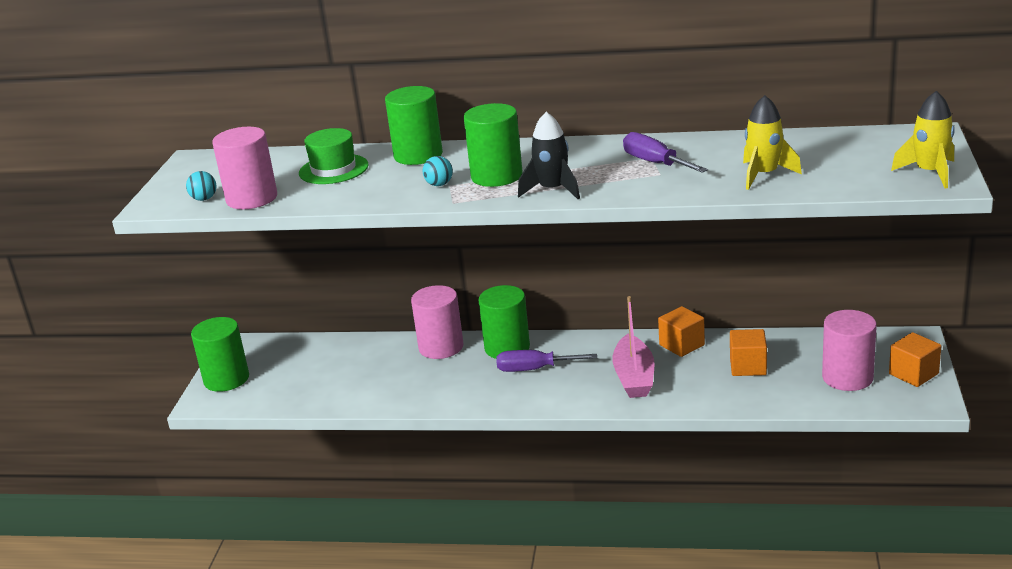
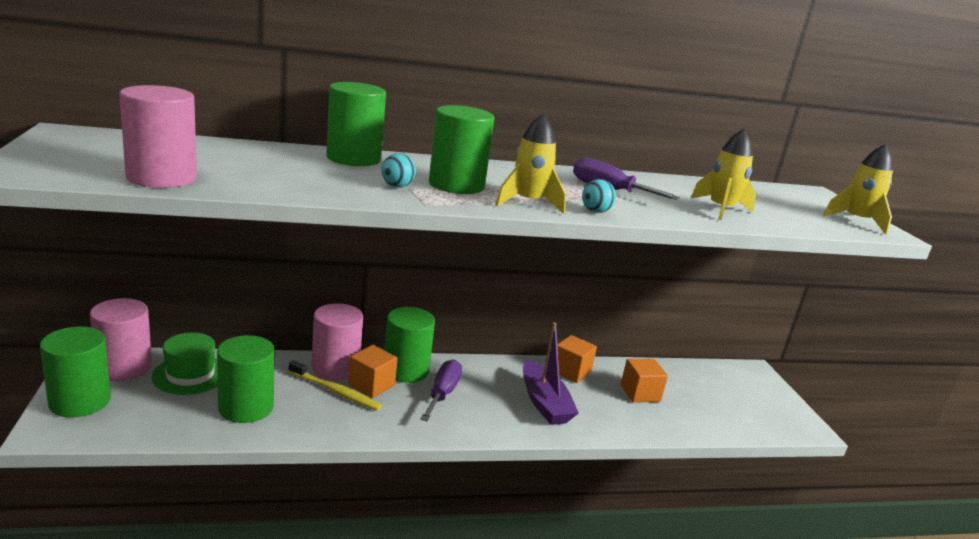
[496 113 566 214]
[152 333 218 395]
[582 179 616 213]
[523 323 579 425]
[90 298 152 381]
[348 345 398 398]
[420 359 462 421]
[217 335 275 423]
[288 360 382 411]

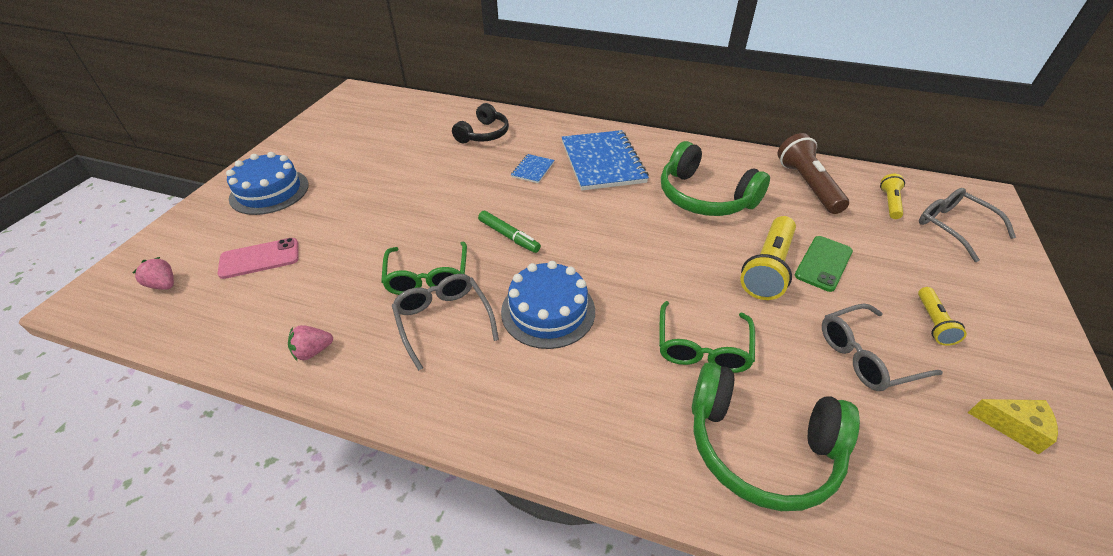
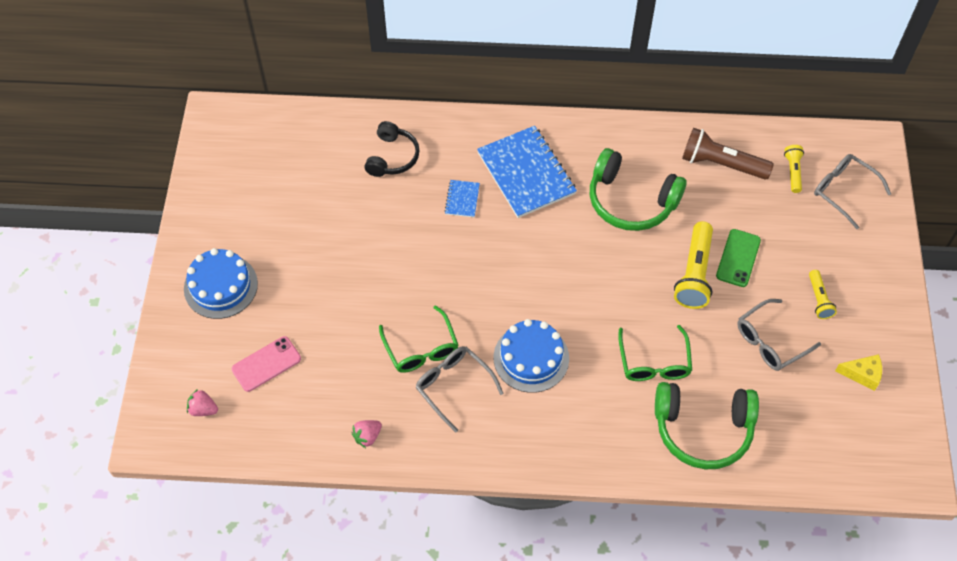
[682 128 774 180]
[478 211 541 253] (first image)

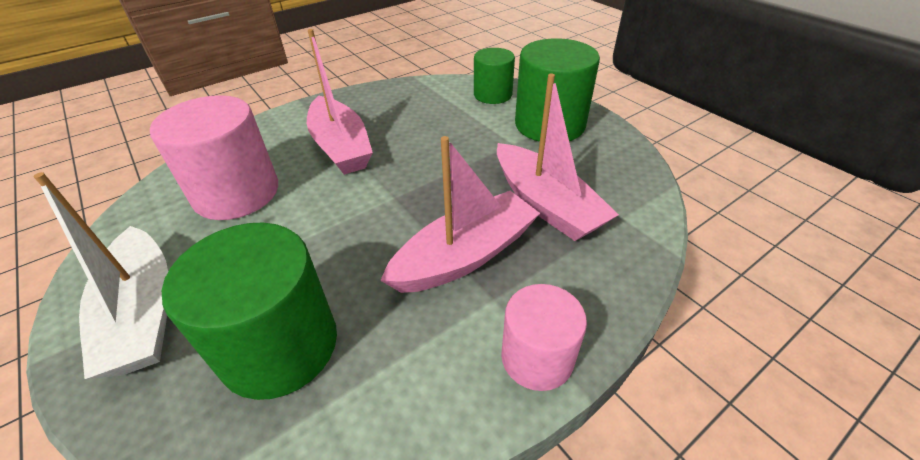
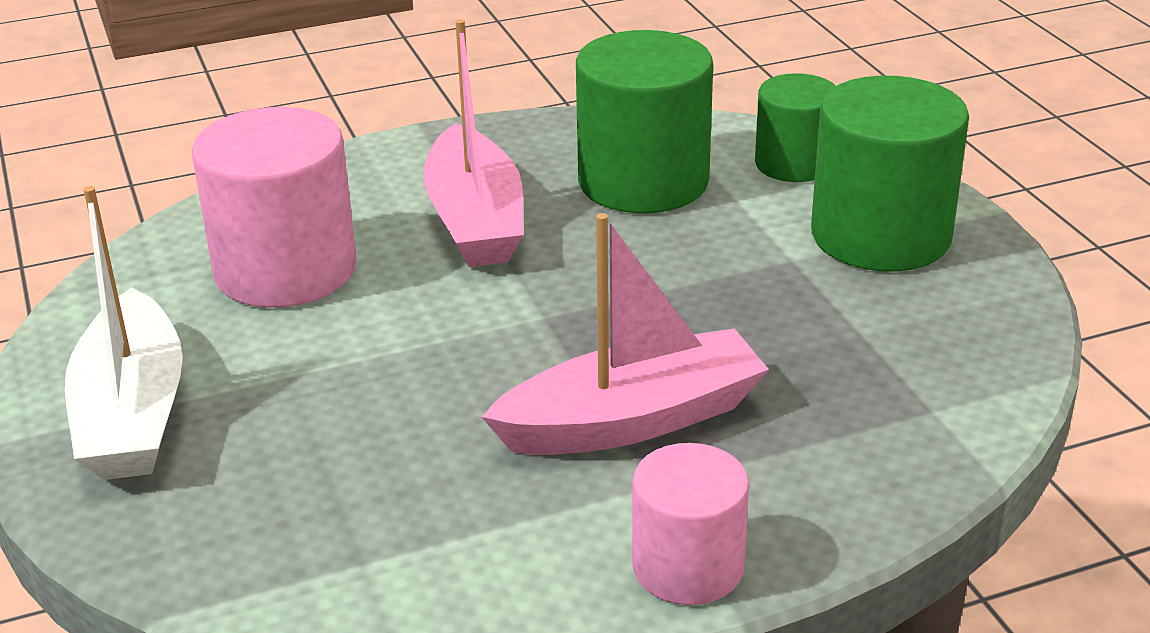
[497 73 619 241] (first image)
[576 30 713 213]

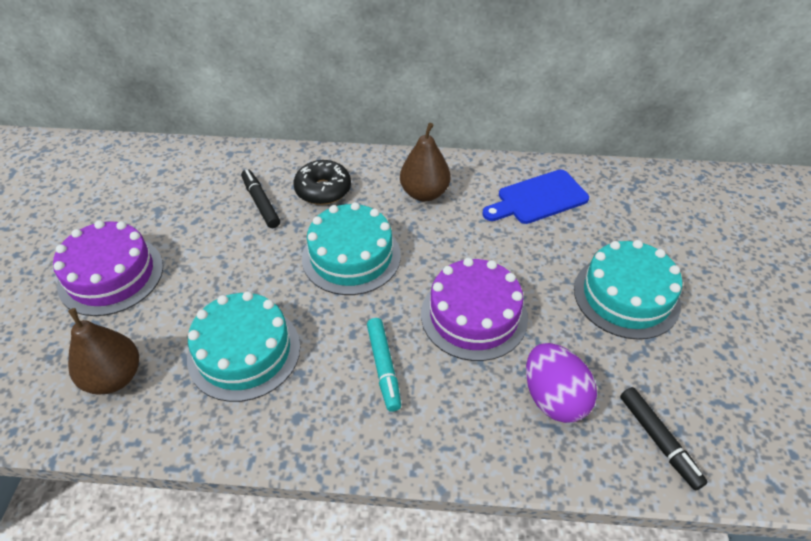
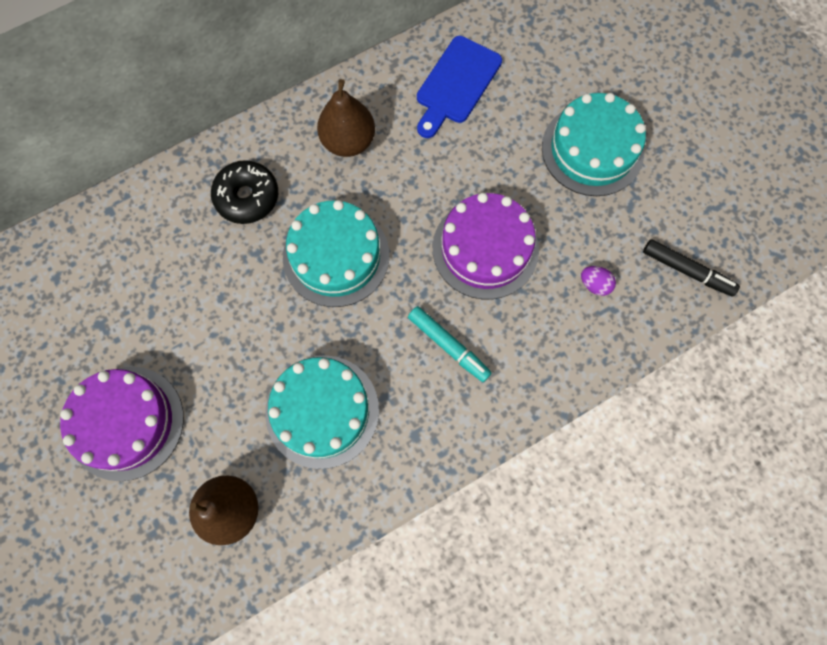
[241 169 280 228] (first image)
[581 266 616 296]

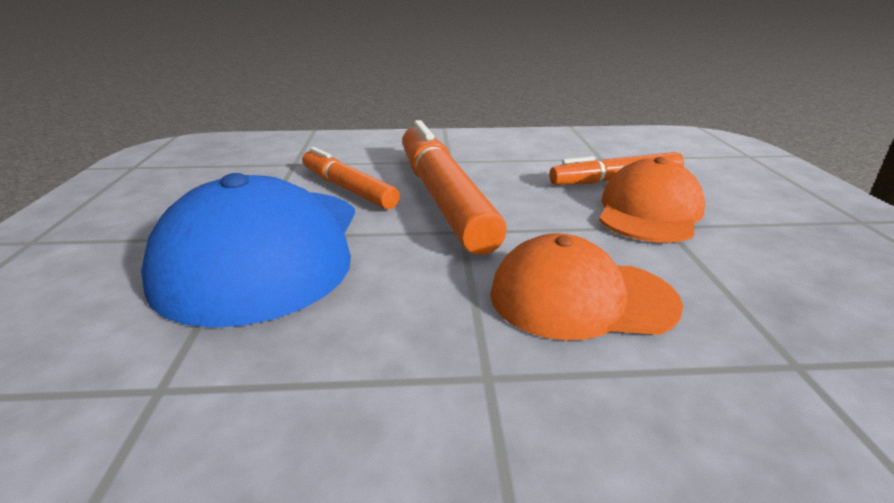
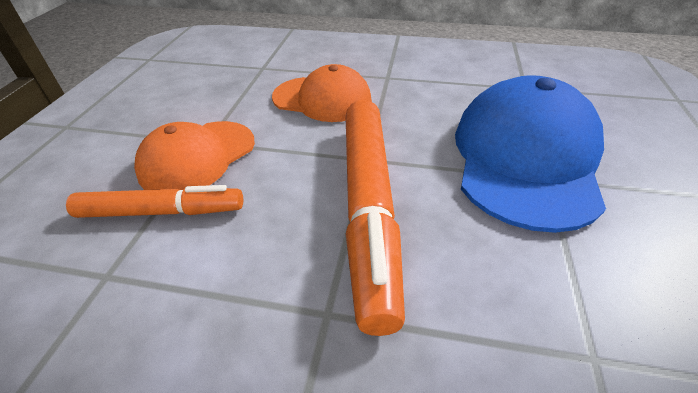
[302 147 400 209] (first image)

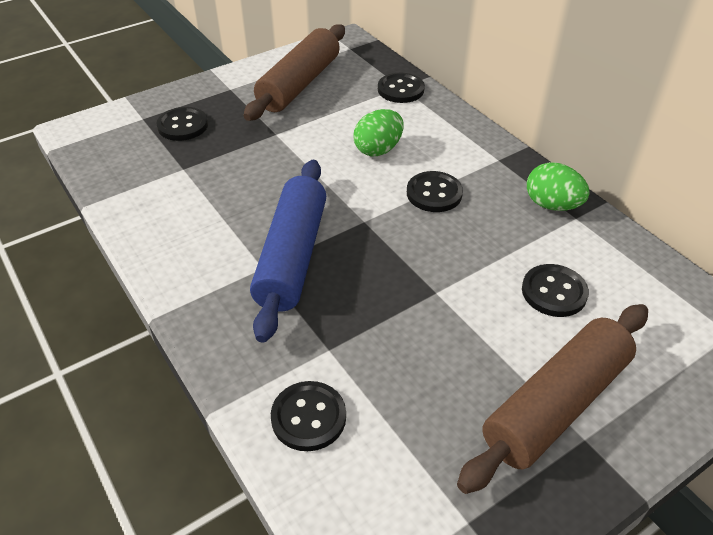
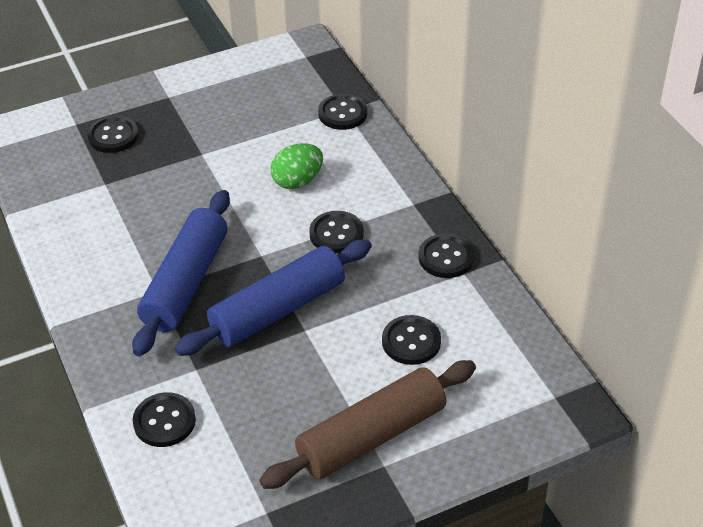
[243 24 345 121] (first image)
[418 234 474 278]
[175 240 372 356]

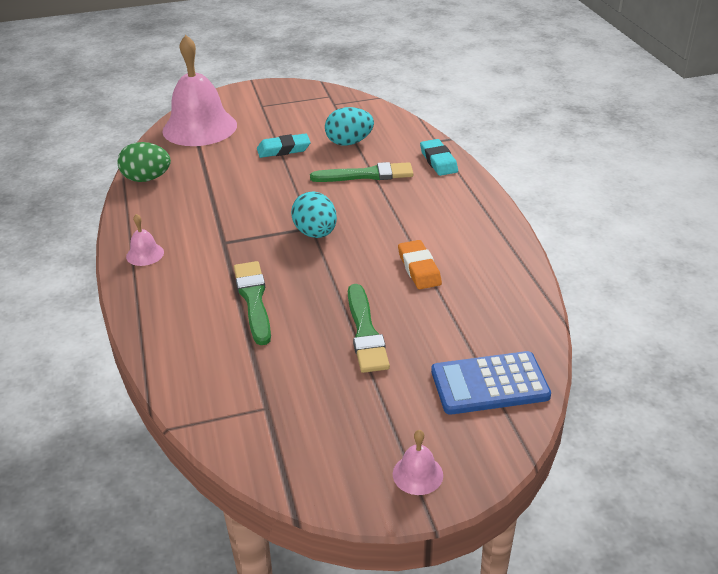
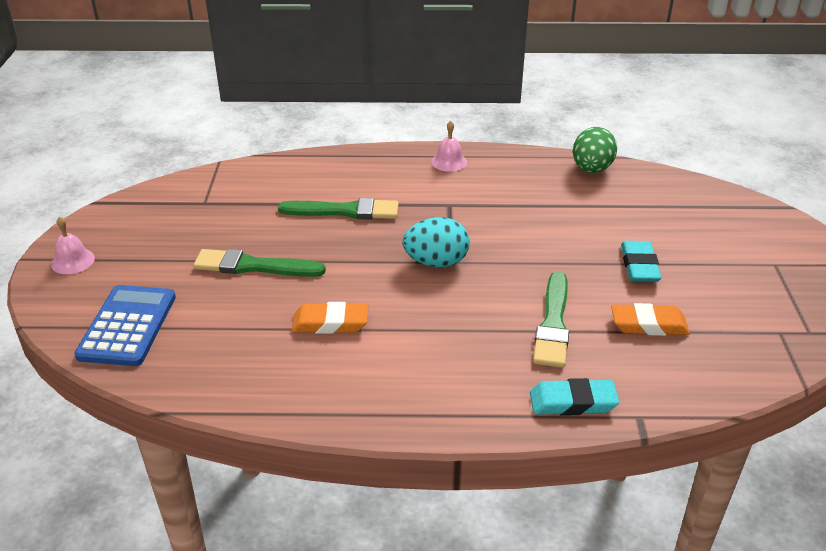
[162 35 237 146] (first image)
[611 303 690 336]

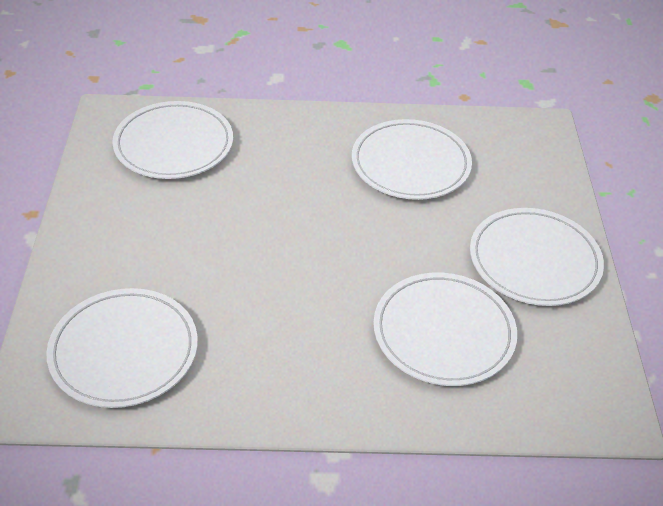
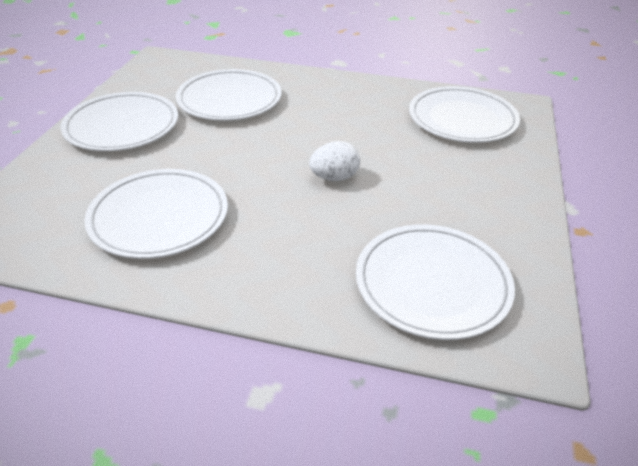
[309 141 360 181]

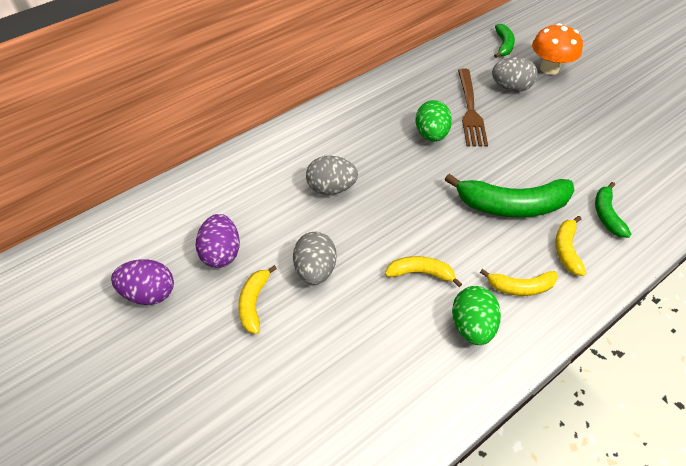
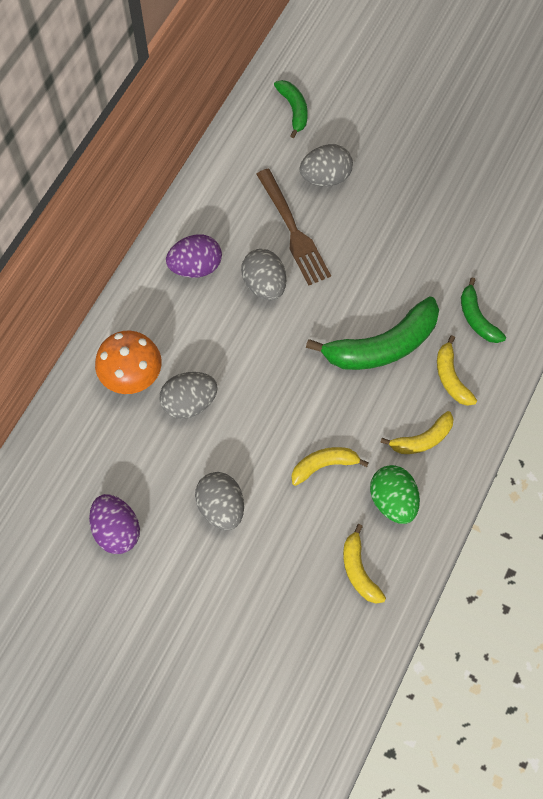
[95 331 162 394]
[241 249 286 300]
[166 235 222 278]
[343 524 386 604]

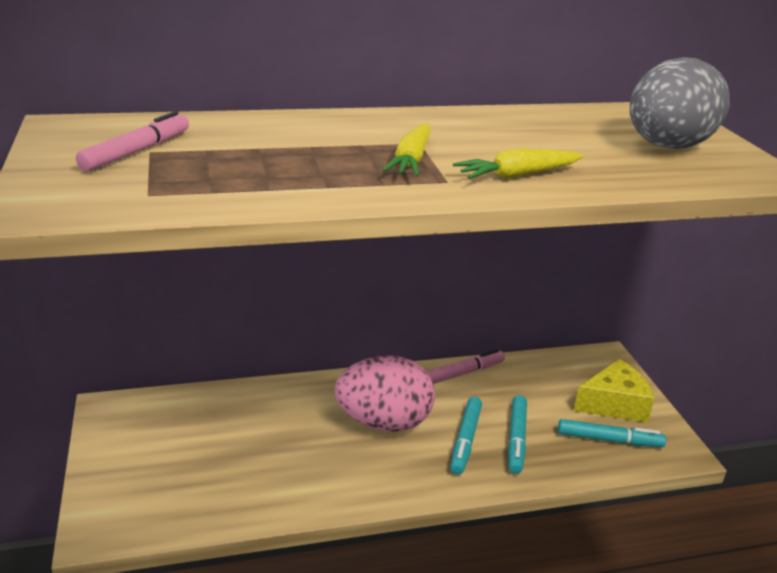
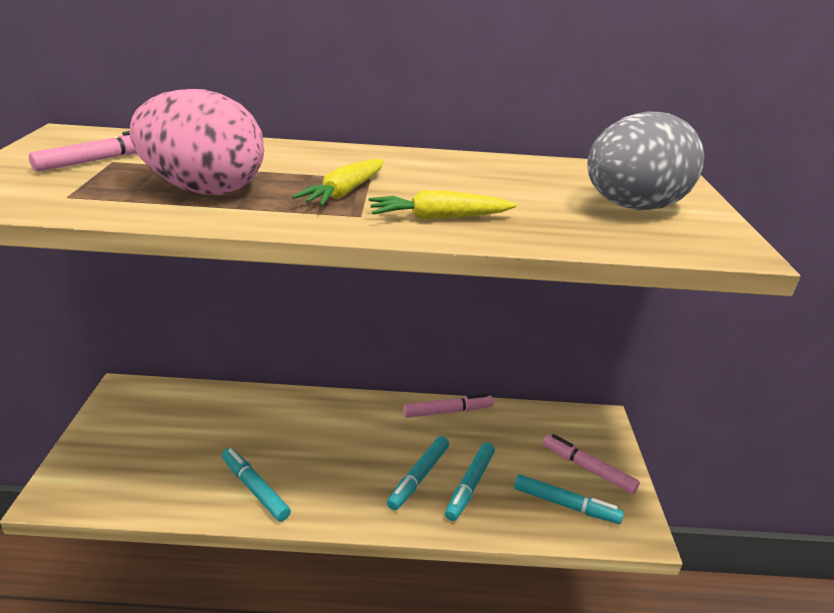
[130 89 264 194]
[543 434 640 494]
[222 448 291 521]

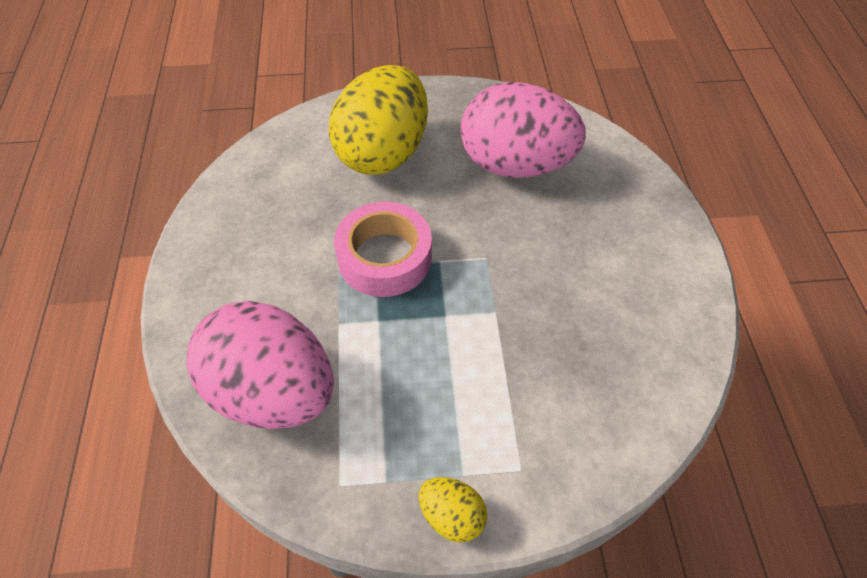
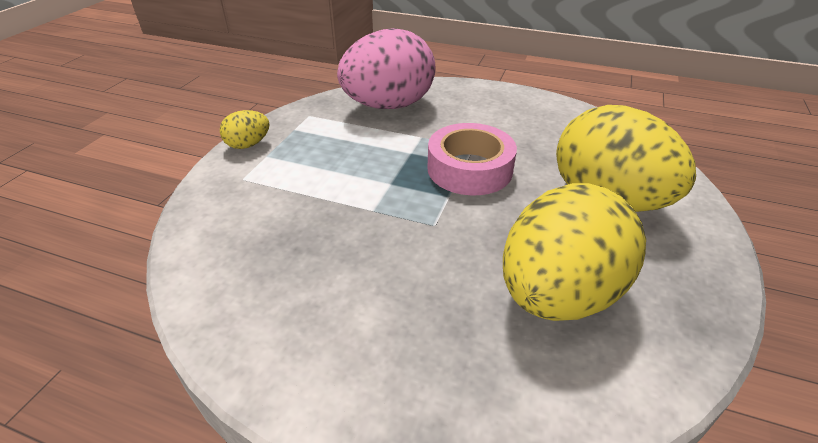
[503 183 646 321]

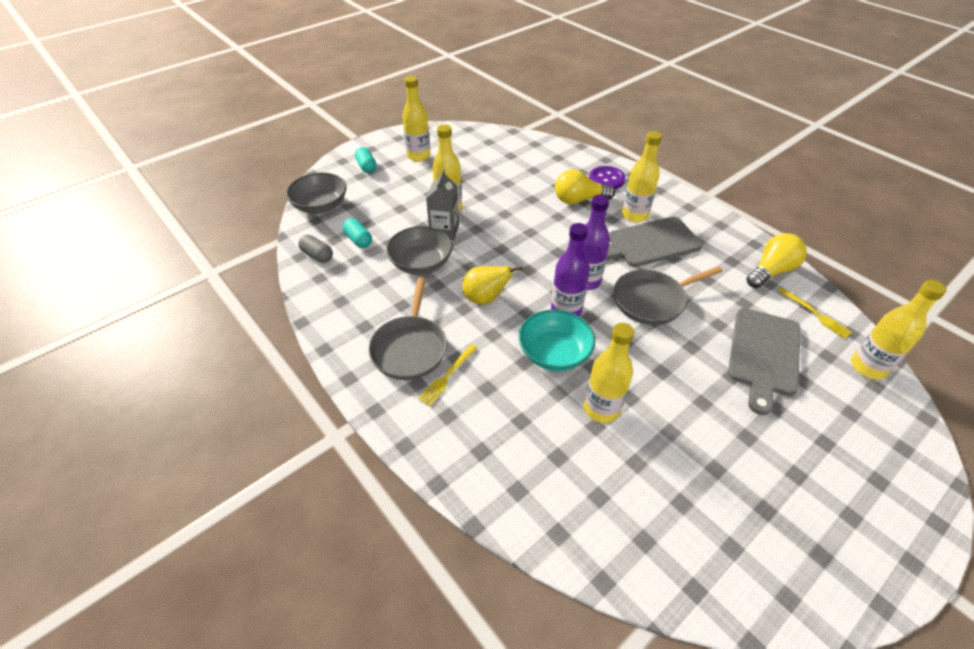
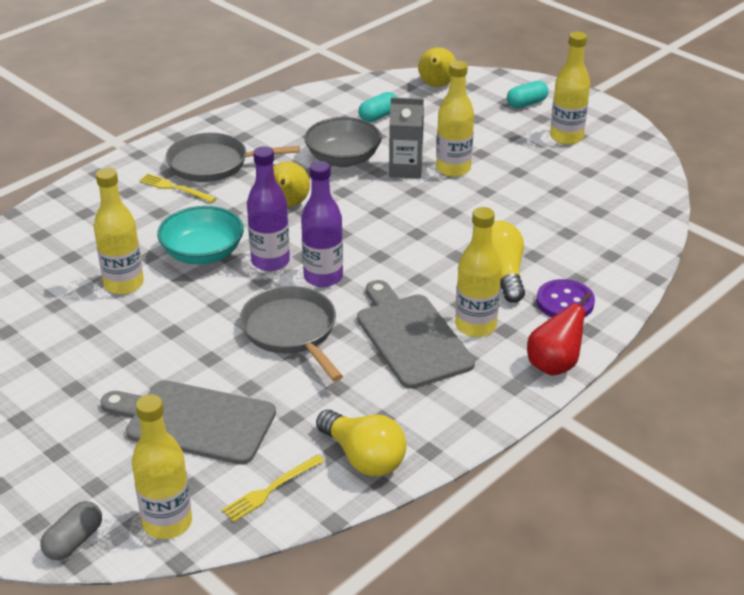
[418 47 456 87]
[40 501 102 560]
[527 292 591 376]

